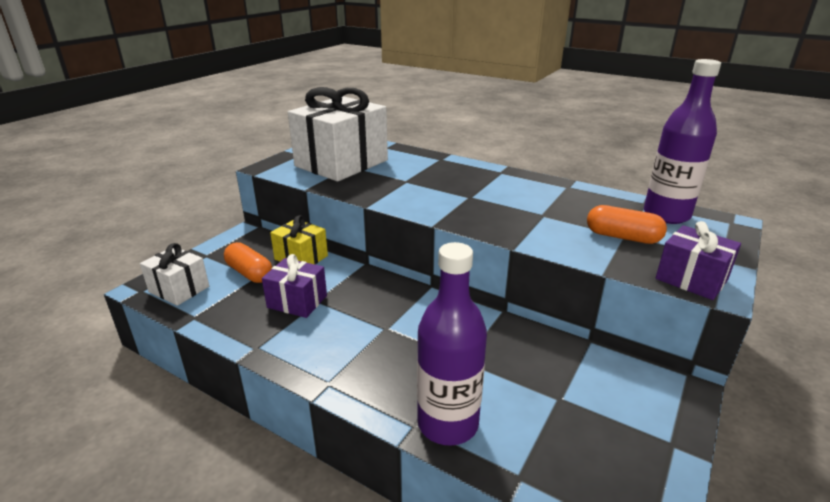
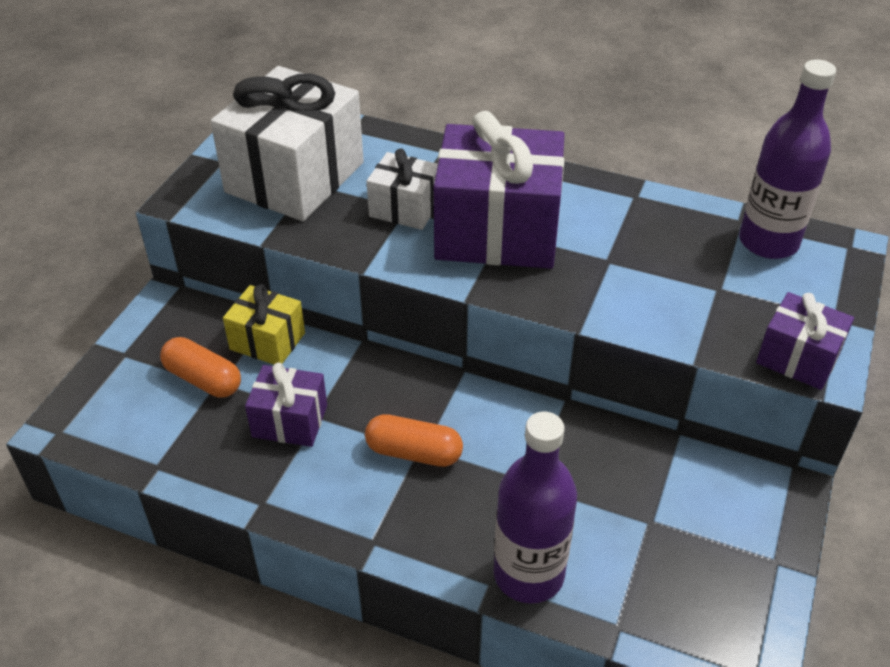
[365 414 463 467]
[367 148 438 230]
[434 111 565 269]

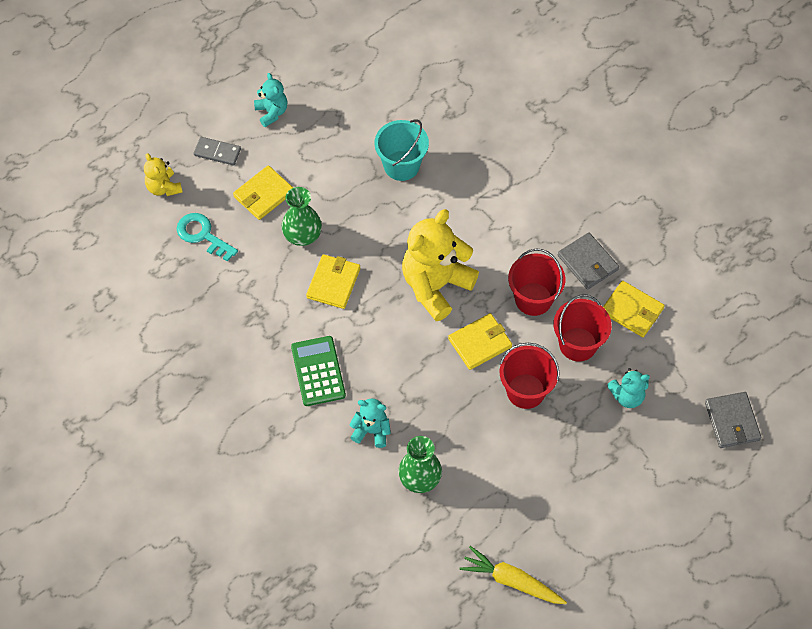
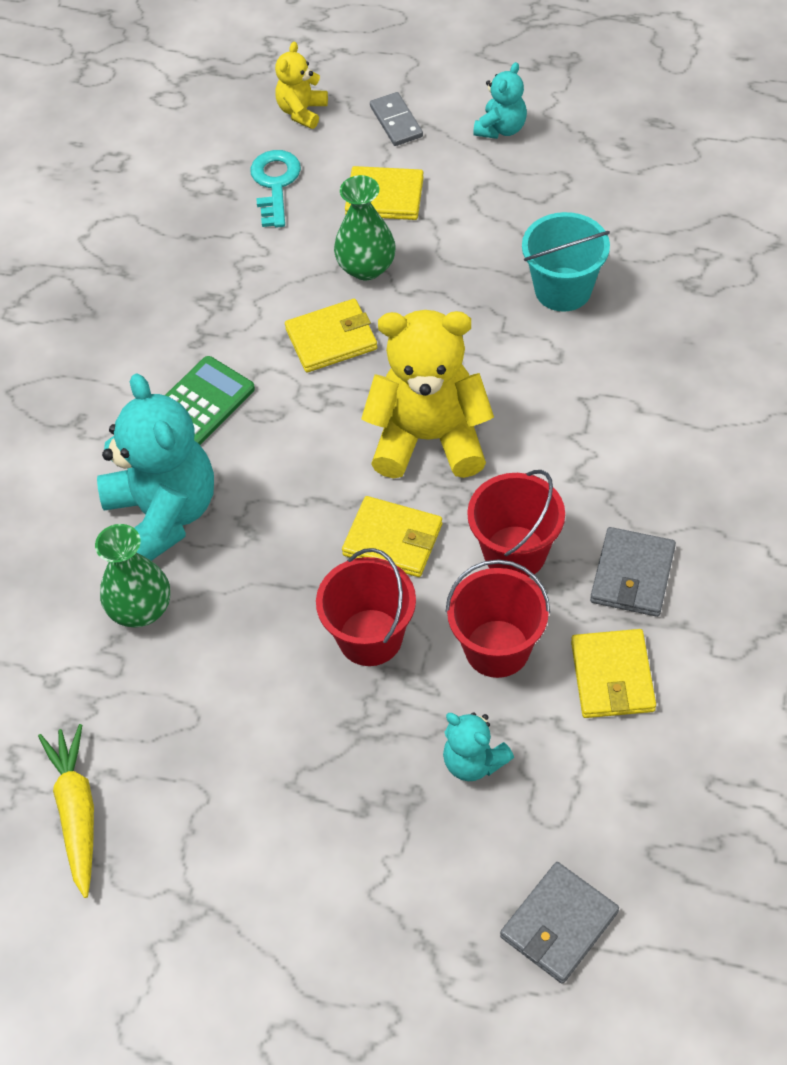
[97 373 214 561]

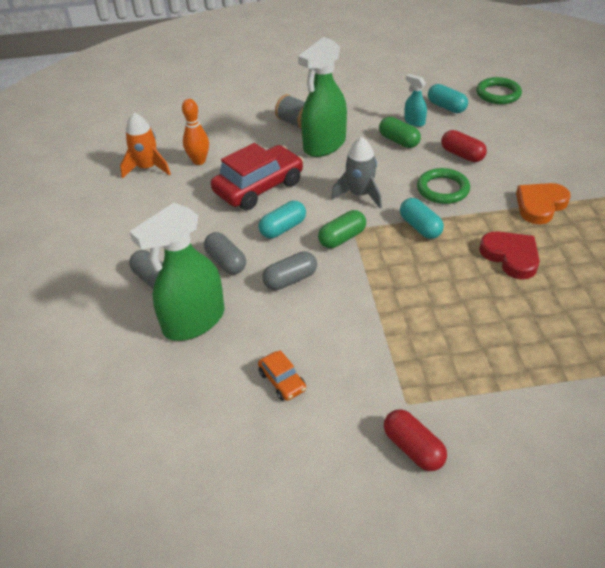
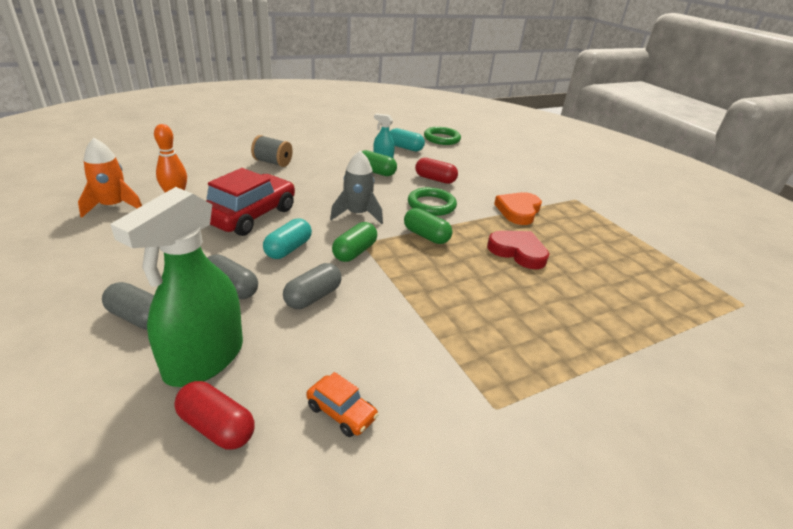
[298 37 347 157] (first image)
[404 208 453 244]
[174 381 255 450]

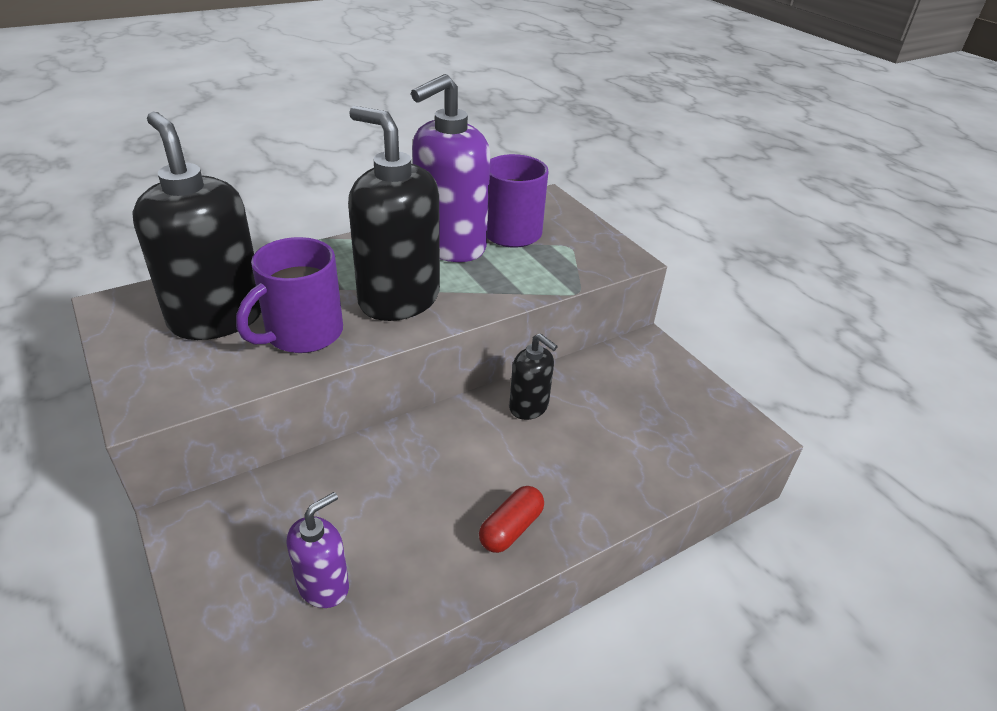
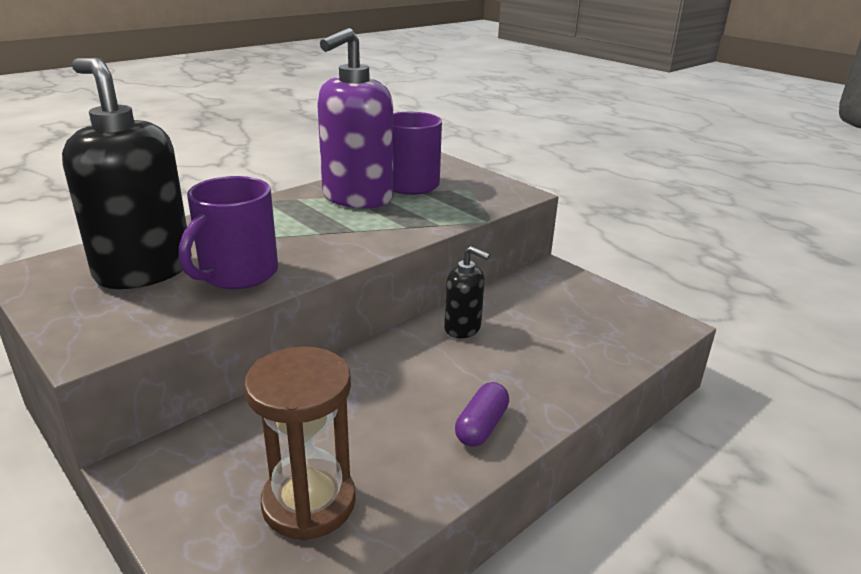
[348 106 440 321] (first image)
[455 382 509 447]
[244 346 356 541]

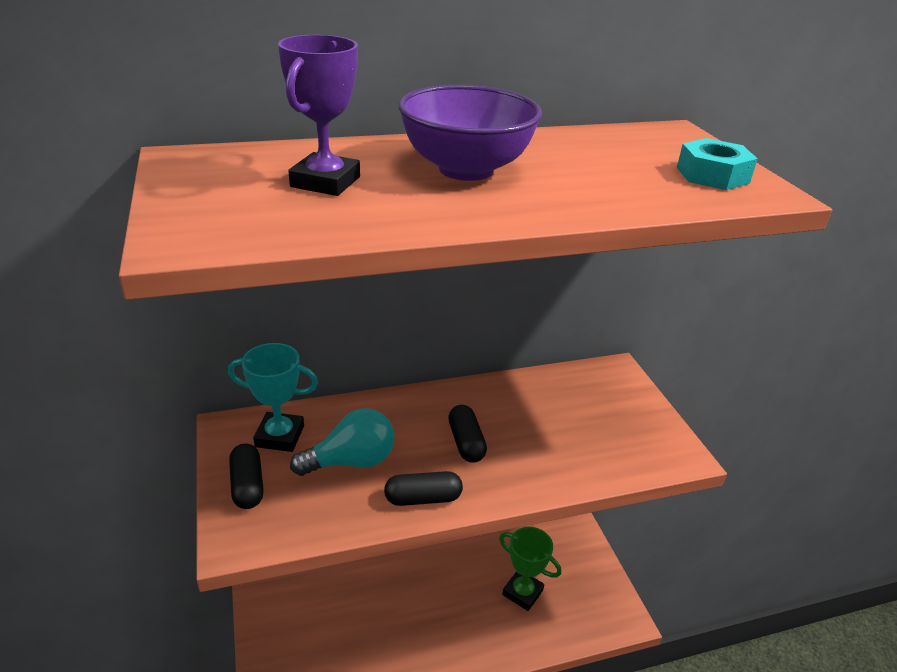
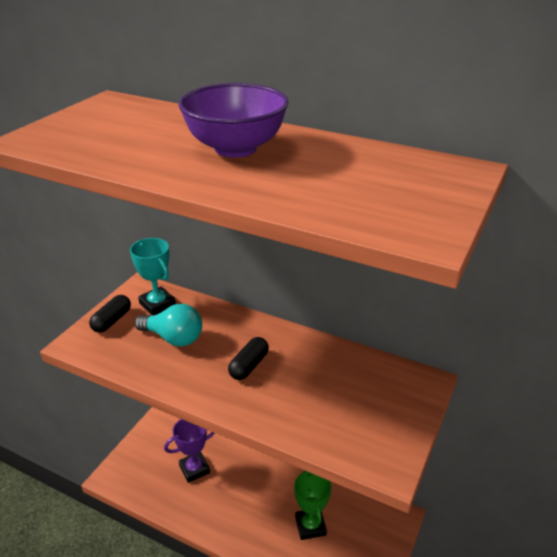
[164 419 215 483]
[677 138 758 190] (first image)
[384 471 463 506] (first image)

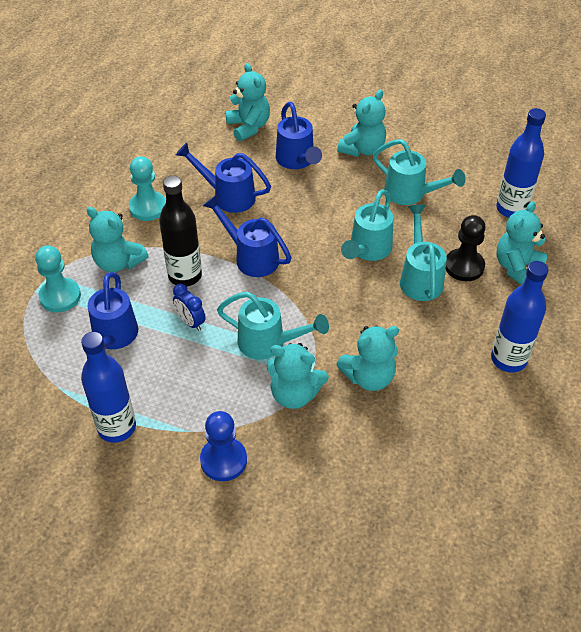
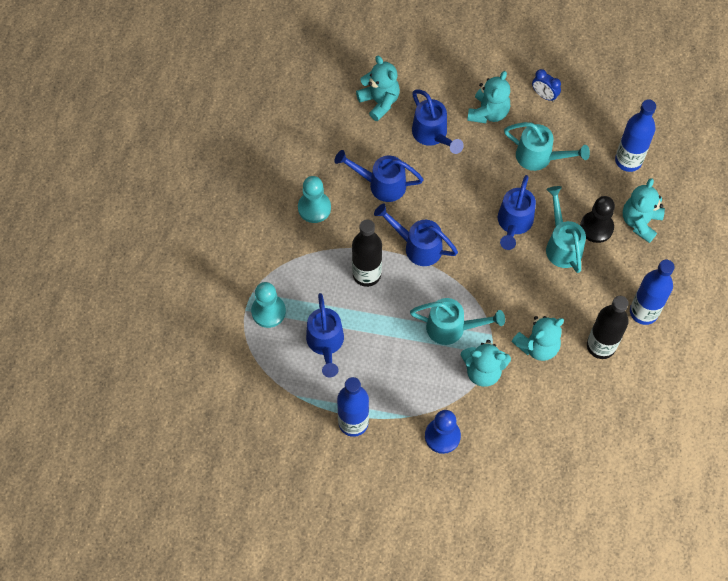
[498 175 536 250]
[86 207 149 272] (first image)
[532 69 561 102]
[587 296 629 359]

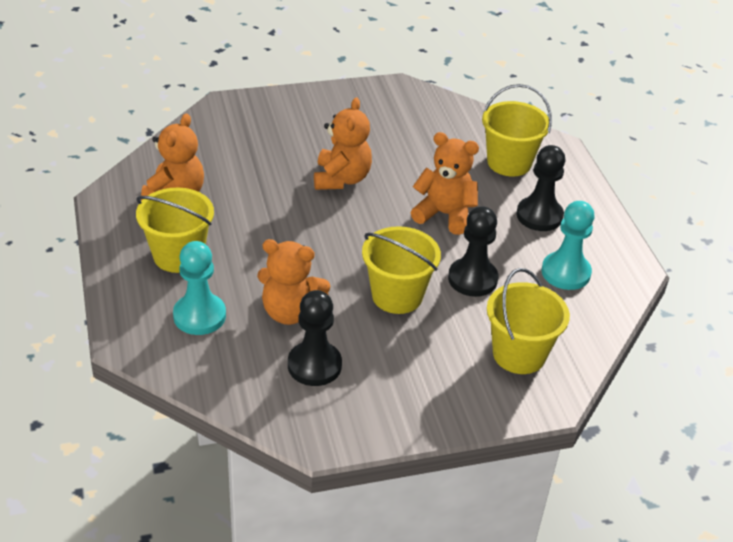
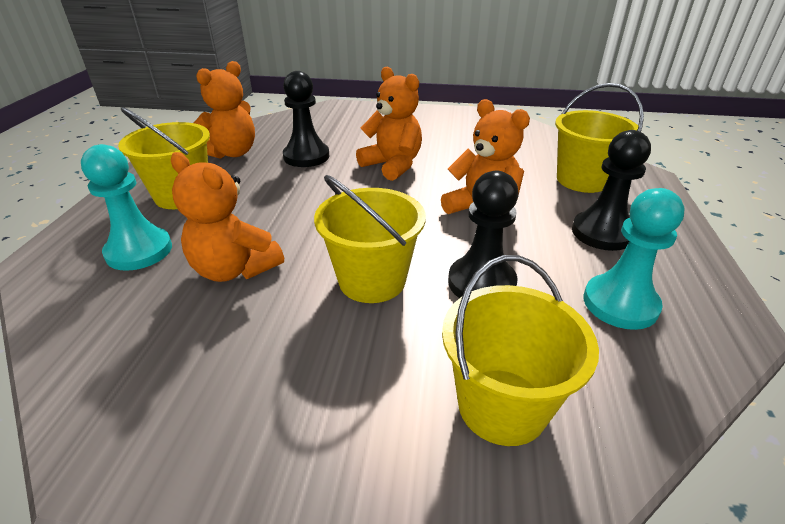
[356 66 422 181]
[283 71 329 167]

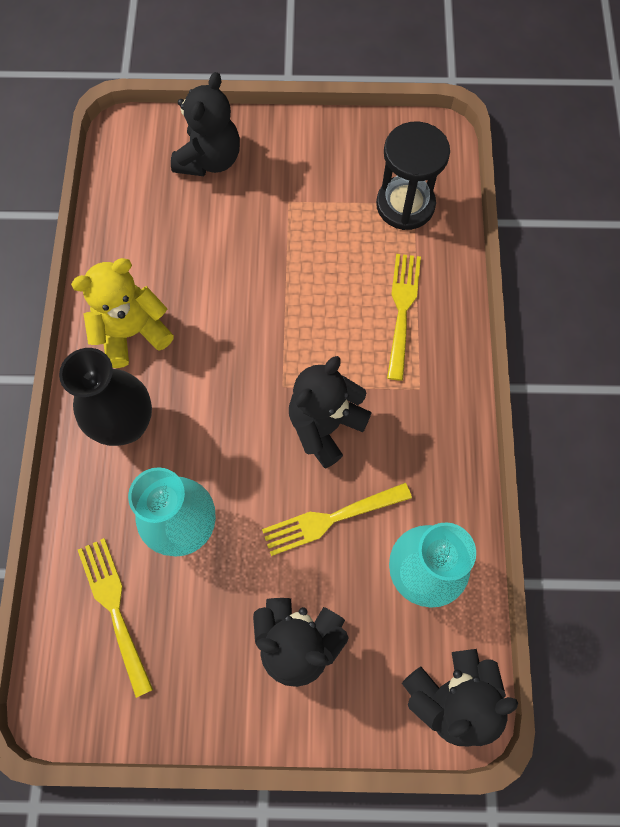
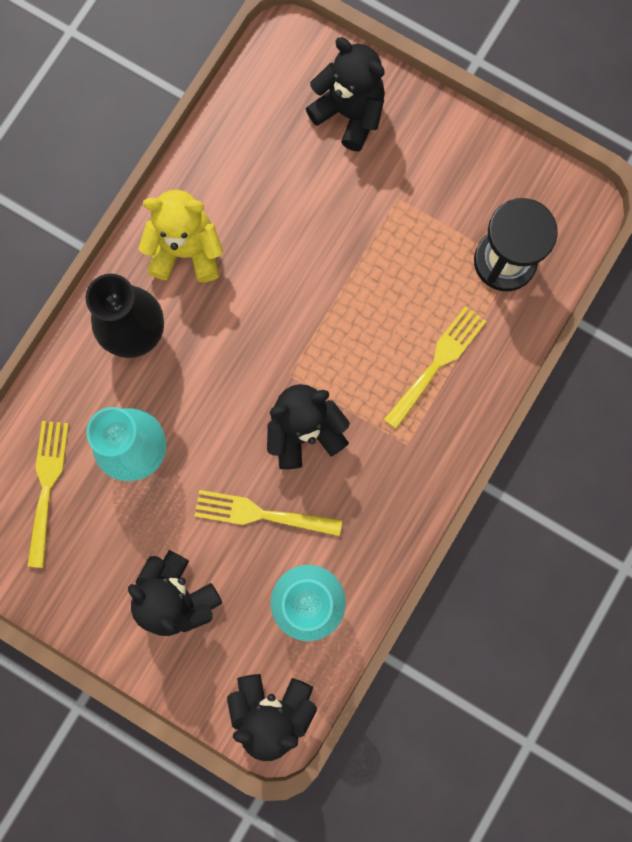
[306 37 385 151]

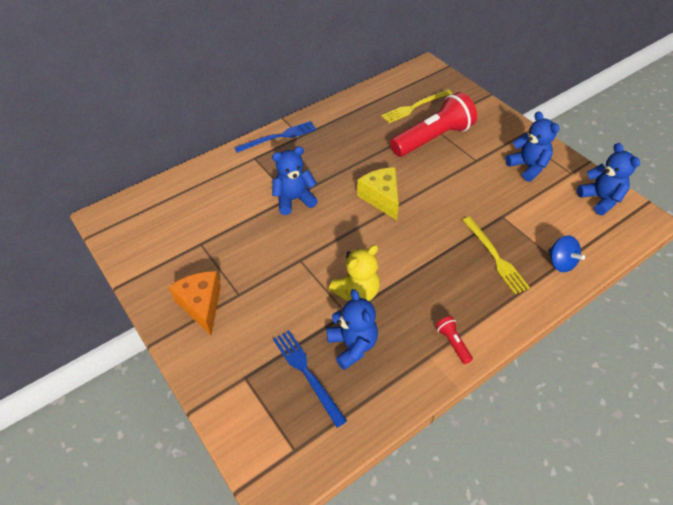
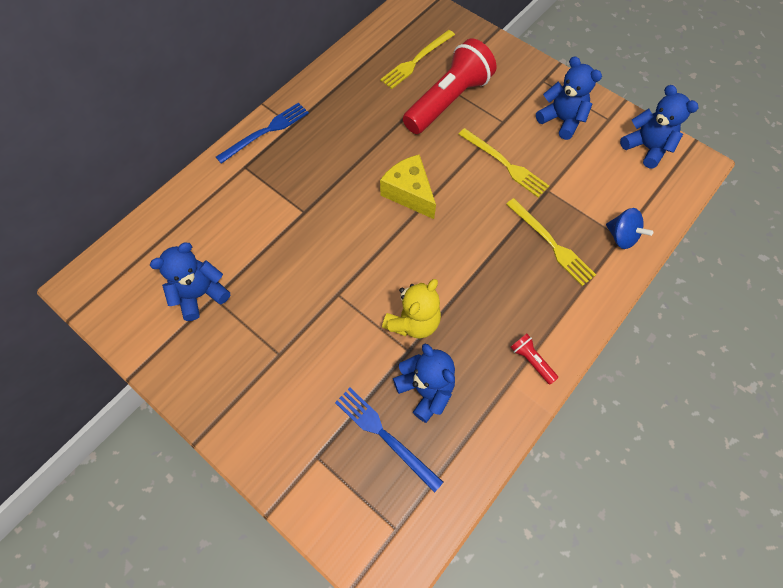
[150 243 230 321]
[169 271 221 335] (first image)
[458 128 549 197]

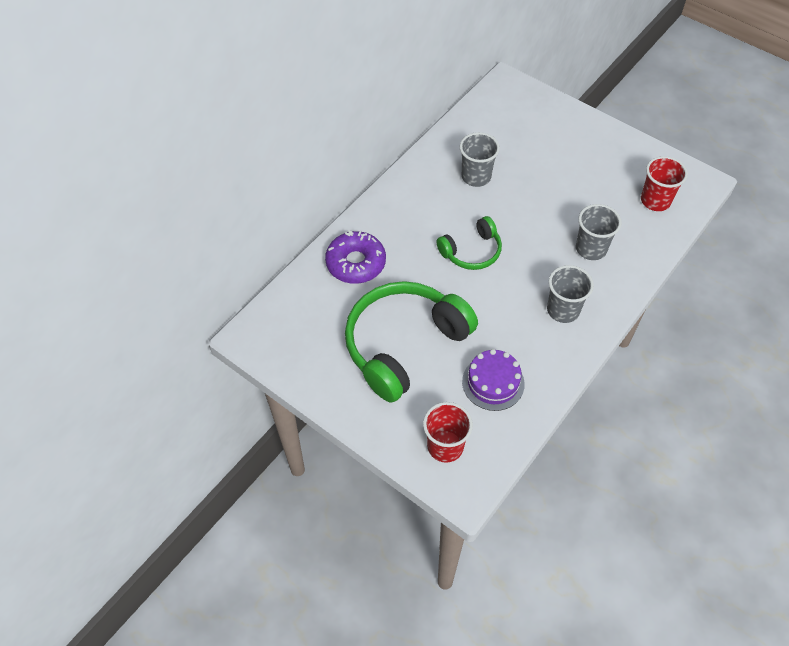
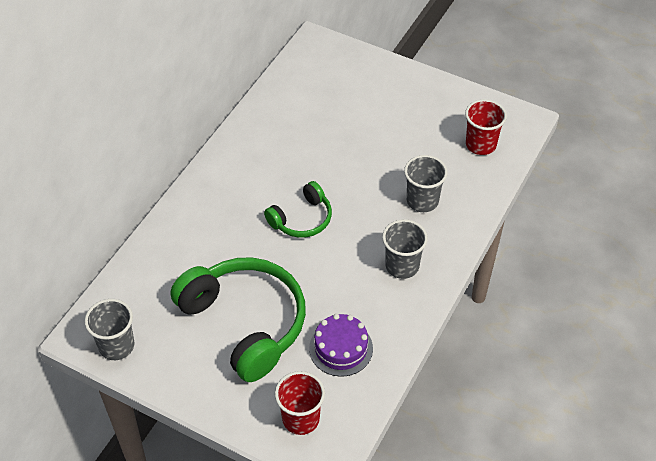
[85 299 135 360]
[325 230 386 284] (first image)
[171 257 306 382]

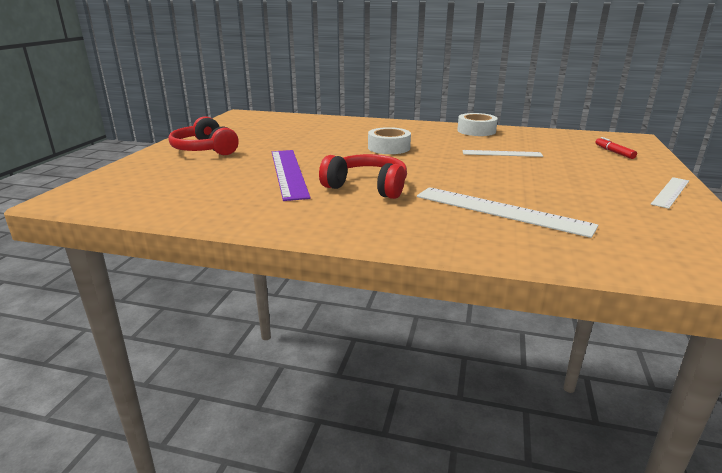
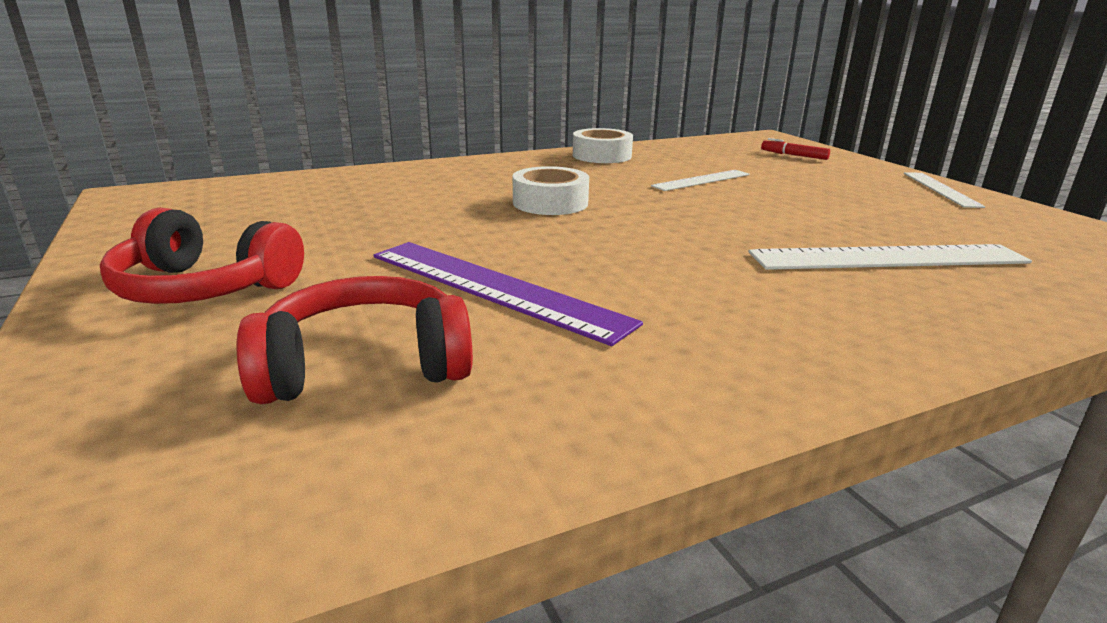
[237 276 473 404]

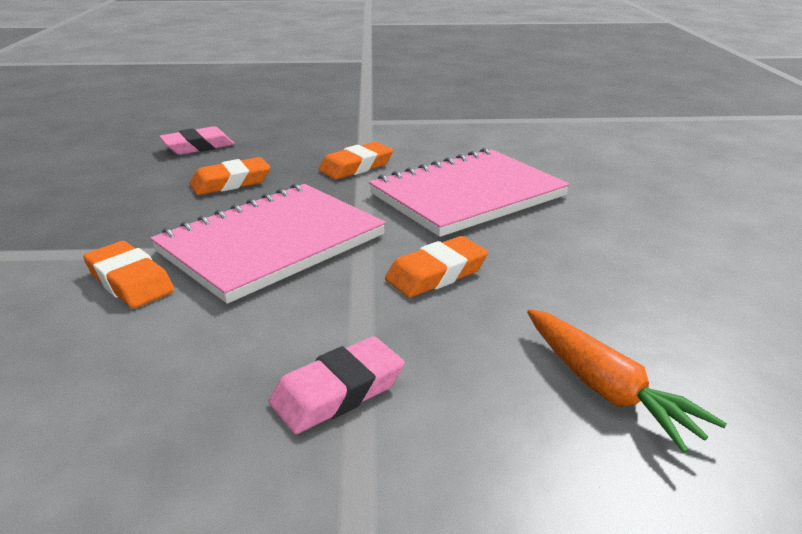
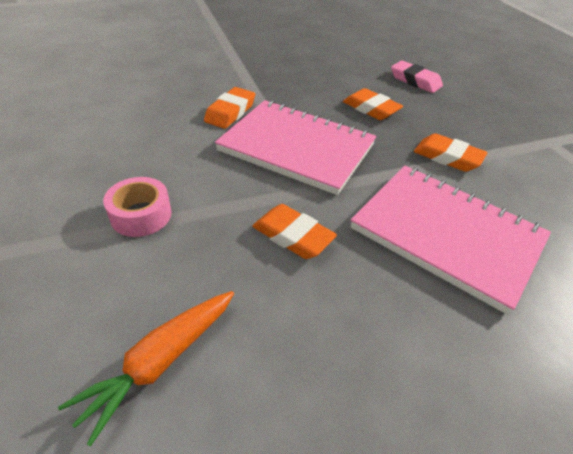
[103 177 172 237]

